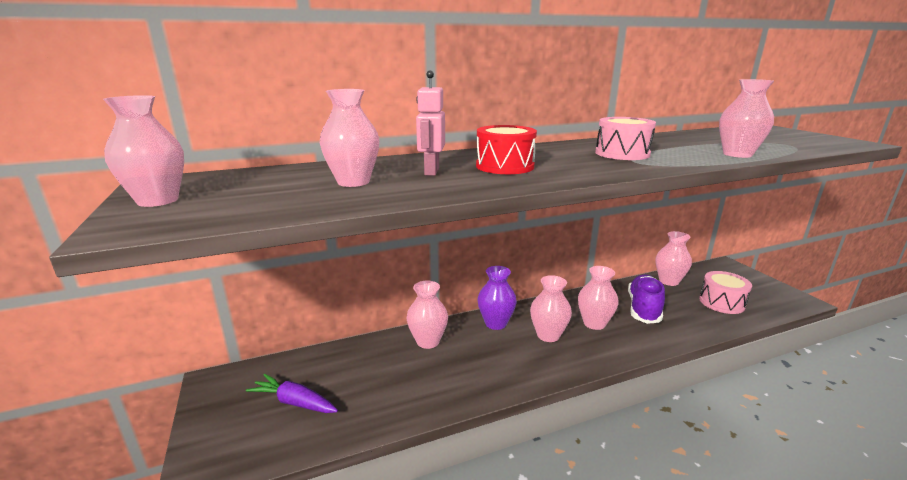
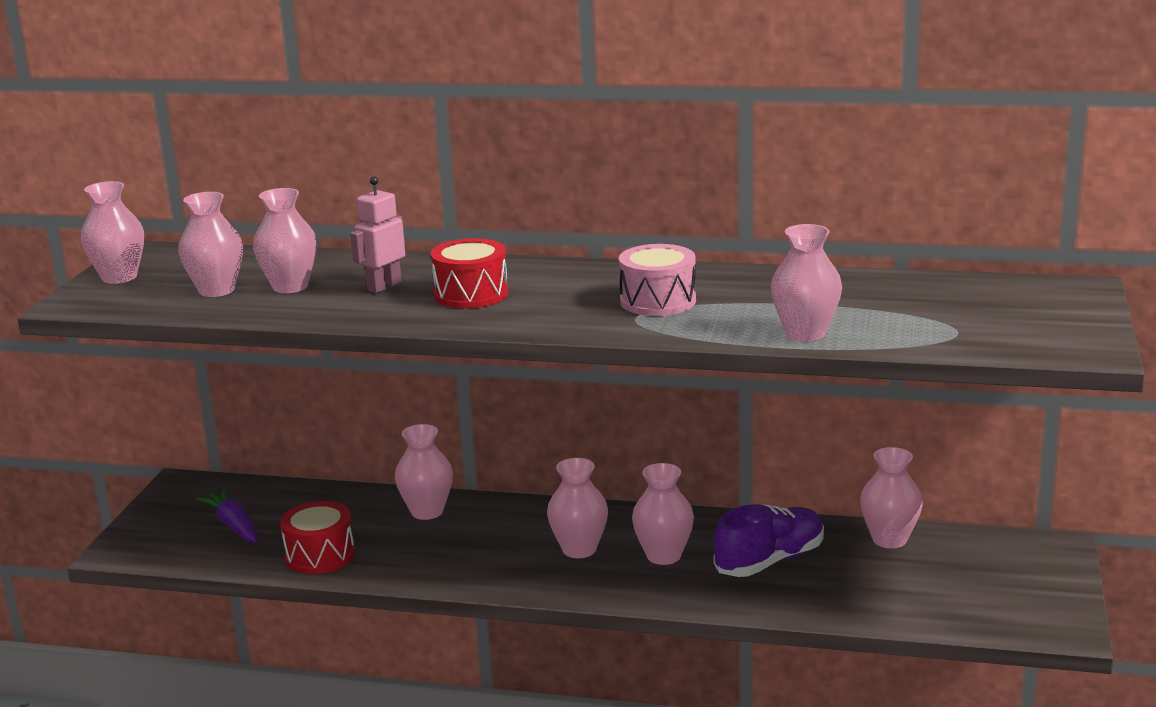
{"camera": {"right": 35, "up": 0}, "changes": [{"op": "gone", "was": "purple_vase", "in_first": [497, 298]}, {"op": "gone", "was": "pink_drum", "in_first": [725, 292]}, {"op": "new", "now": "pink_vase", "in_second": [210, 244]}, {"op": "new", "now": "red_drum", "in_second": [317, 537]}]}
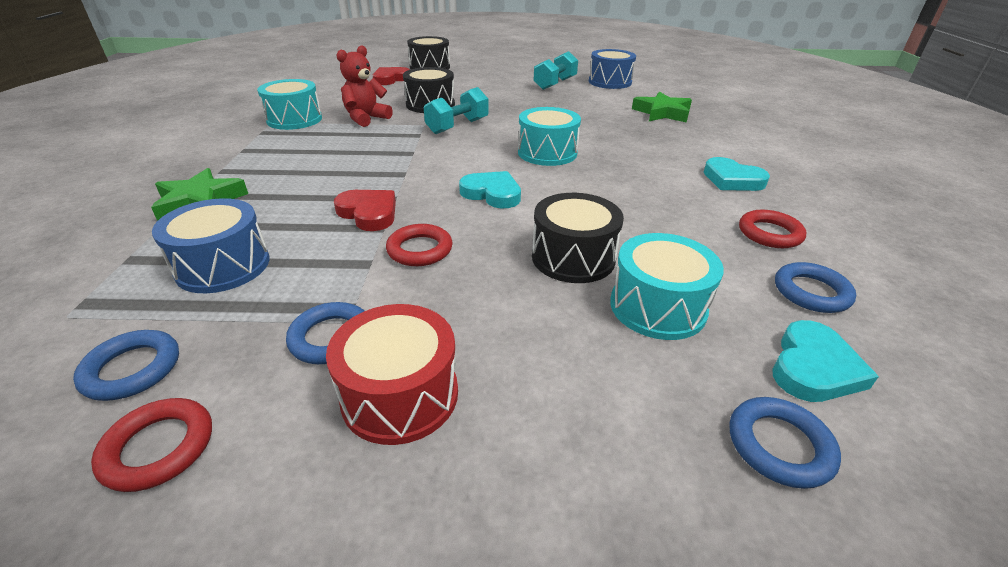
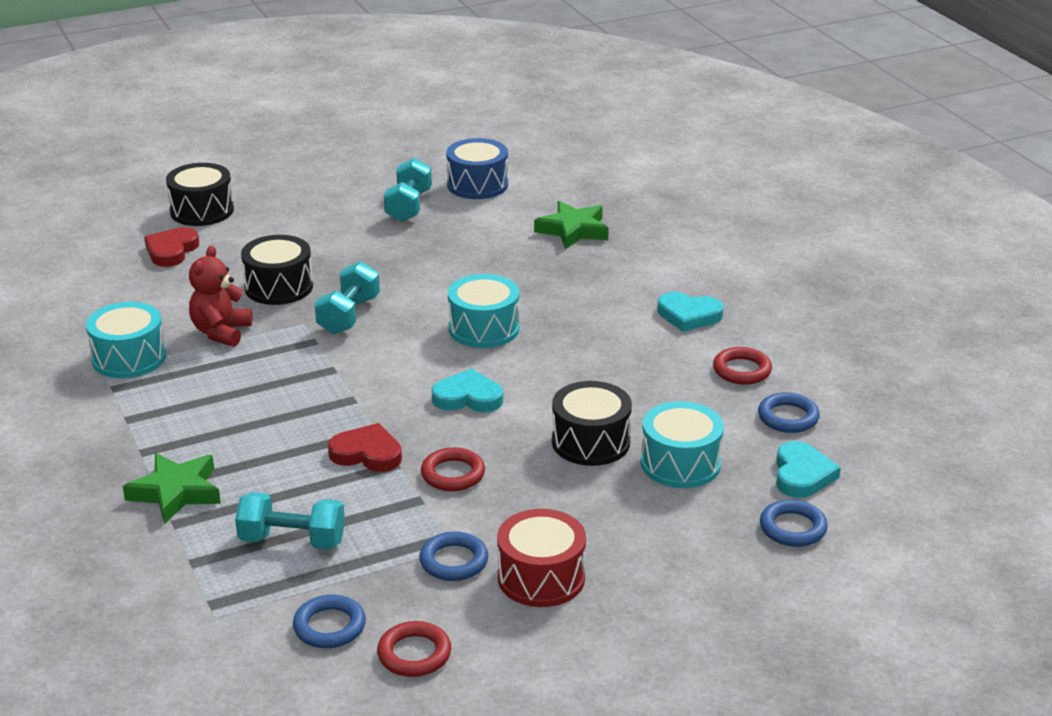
{"camera": {"right": -25, "up": -5}, "changes": [{"op": "swapped", "was": "blue_drum", "now": "turquoise_dumbbell", "in_first": [211, 245], "in_second": [290, 520]}]}
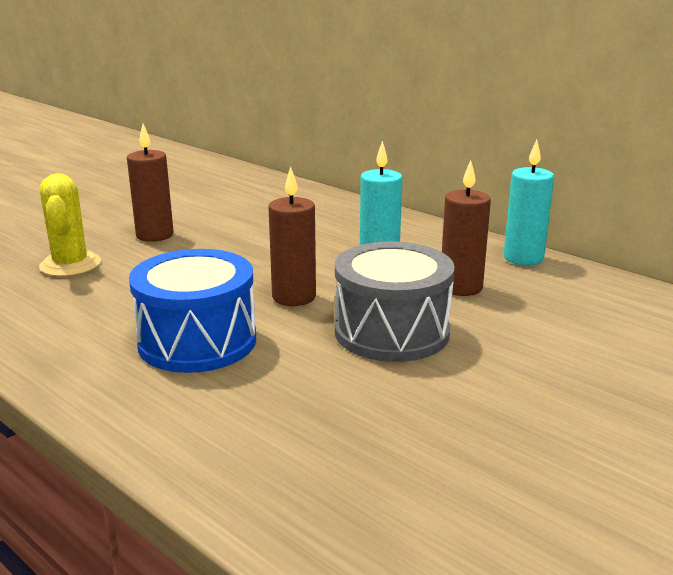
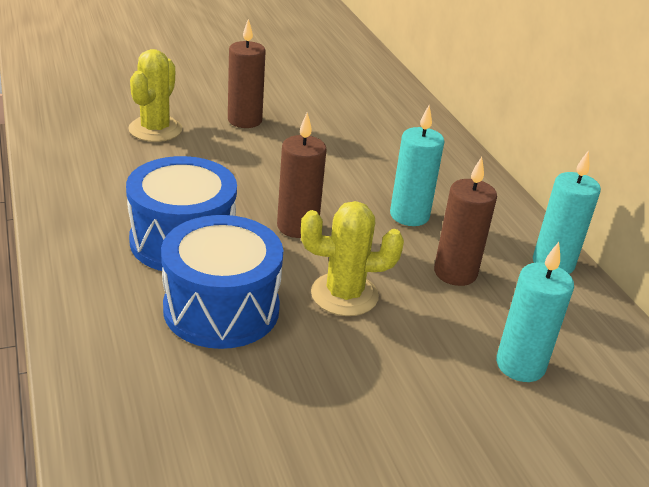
{"camera": {"right": 25, "up": 10}, "changes": [{"op": "swapped", "was": "grey_drum", "now": "yellow_cactus", "in_first": [395, 302], "in_second": [352, 258]}, {"op": "new", "now": "blue_drum", "in_second": [222, 282]}, {"op": "new", "now": "turquoise_candle", "in_second": [535, 312]}]}
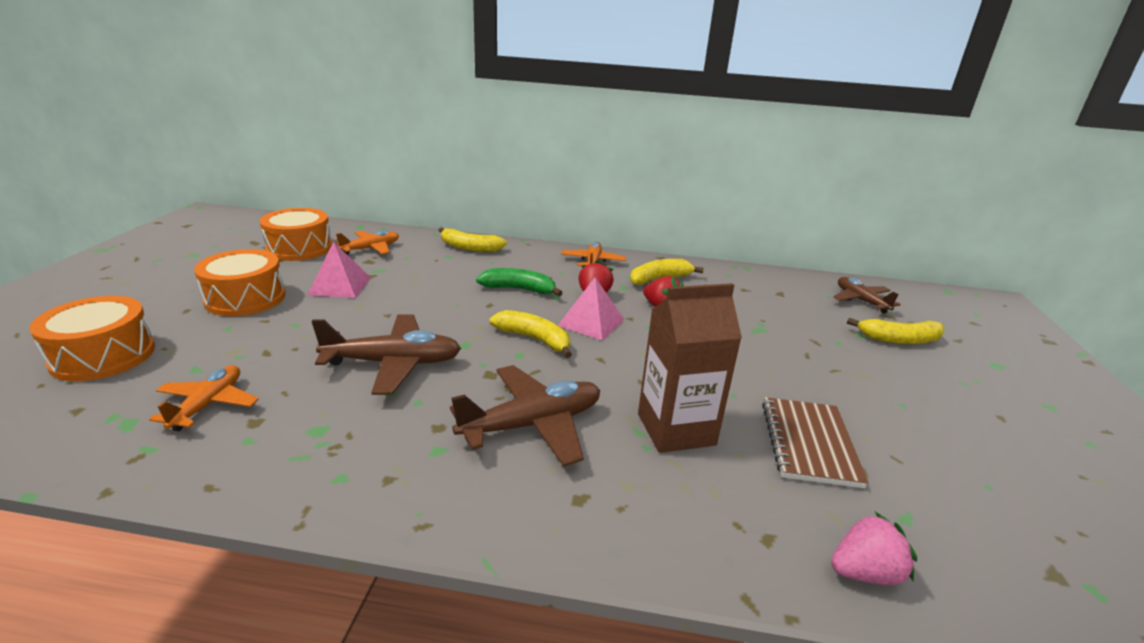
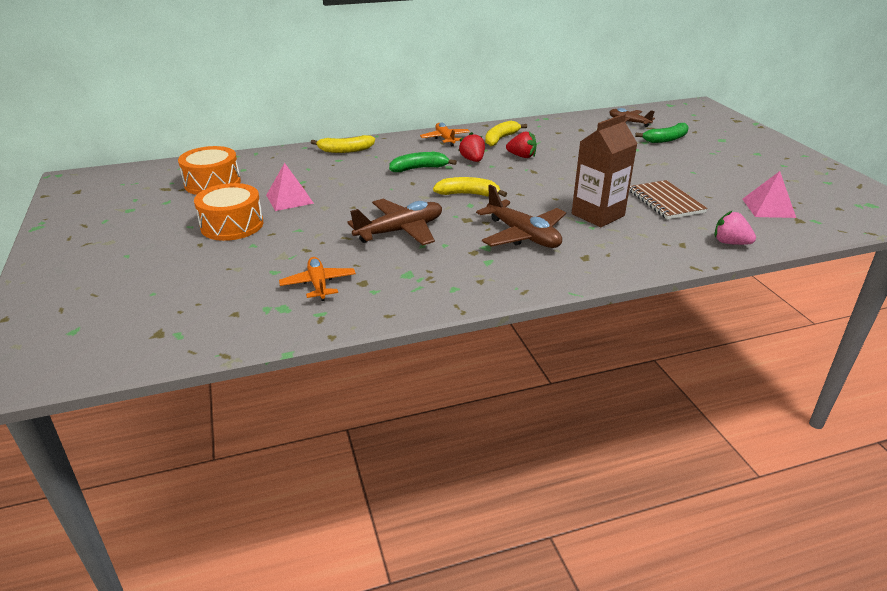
{"camera": {"right": -25, "up": 5}, "changes": [{"op": "gone", "was": "orange_plane", "in_first": [367, 242]}, {"op": "shifted", "was": "pink_pyramid", "in_first": [591, 309], "in_second": [769, 194]}, {"op": "gone", "was": "orange_drum", "in_first": [92, 338]}, {"op": "repainted", "was": "yellow_banana", "now": "green_banana", "in_first": [896, 330], "in_second": [662, 133]}, {"op": "rotated", "was": "brown_plane", "in_first": [525, 416], "in_second": [521, 216], "clockwise": 105}, {"op": "rotated", "was": "pink_strawberry", "in_first": [874, 548], "in_second": [735, 227], "clockwise": -105}]}
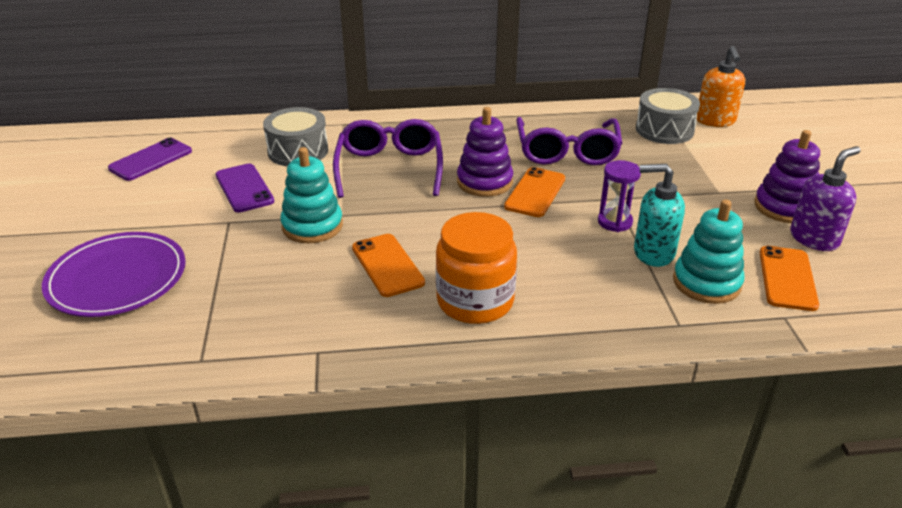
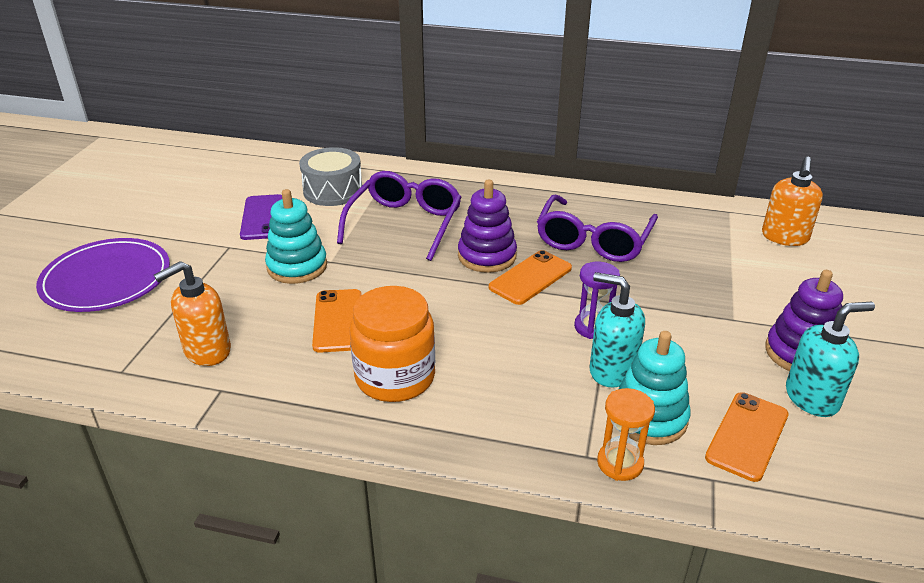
{"camera": {"right": 20, "up": 0}, "changes": [{"op": "gone", "was": "grey_drum", "in_first": [668, 116]}, {"op": "gone", "was": "purple_phone", "in_first": [150, 159]}, {"op": "repainted", "was": "purple_soap_dispenser", "now": "turquoise_soap_dispenser", "in_first": [825, 198], "in_second": [830, 359]}, {"op": "new", "now": "orange_soap_dispenser", "in_second": [192, 313]}, {"op": "new", "now": "orange_hourglass", "in_second": [626, 434]}]}
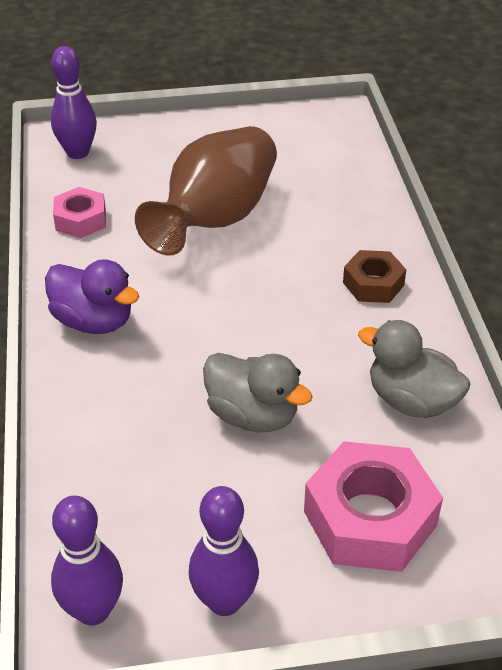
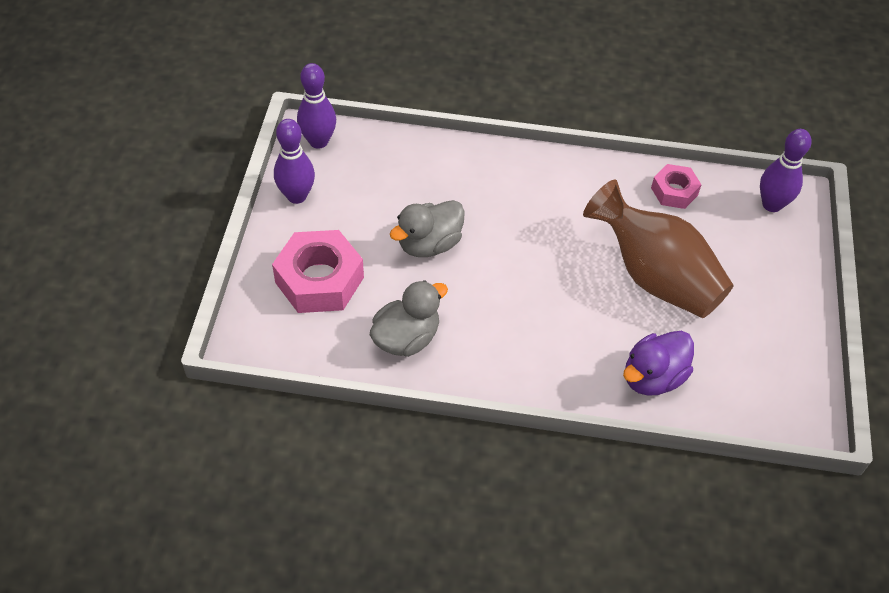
{"camera": {"right": 105, "up": 10}, "changes": [{"op": "gone", "was": "brown_nut", "in_first": [374, 276]}, {"op": "shifted", "was": "purple_duck", "in_first": [92, 296], "in_second": [658, 363]}]}
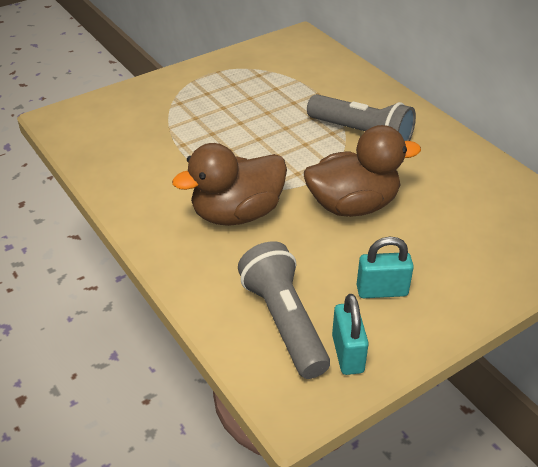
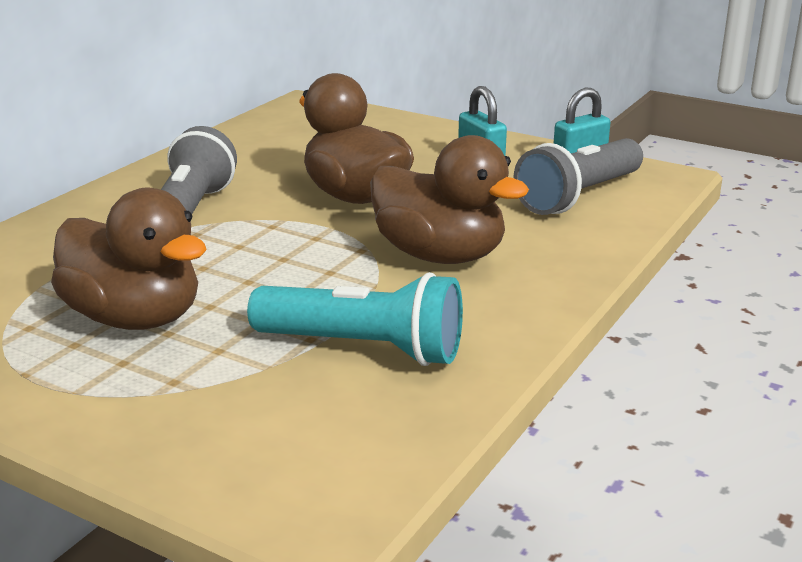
{"camera": {"right": -115, "up": -15}, "changes": [{"op": "new", "now": "brown_duck", "in_second": [129, 258]}, {"op": "new", "now": "turquoise_flashlight", "in_second": [355, 319]}]}
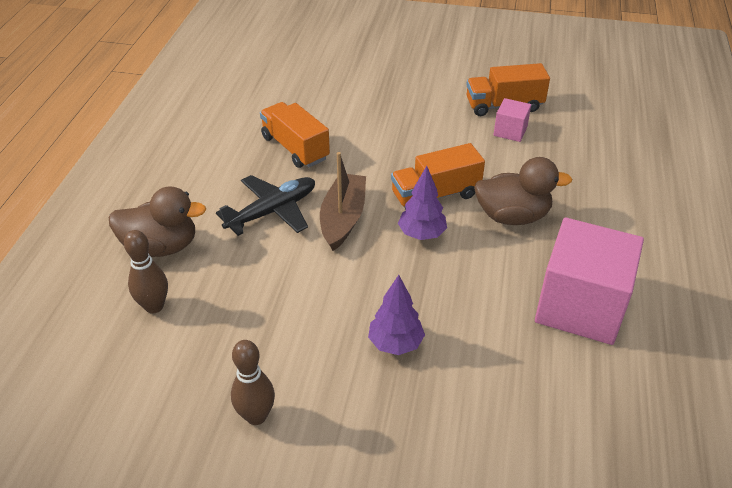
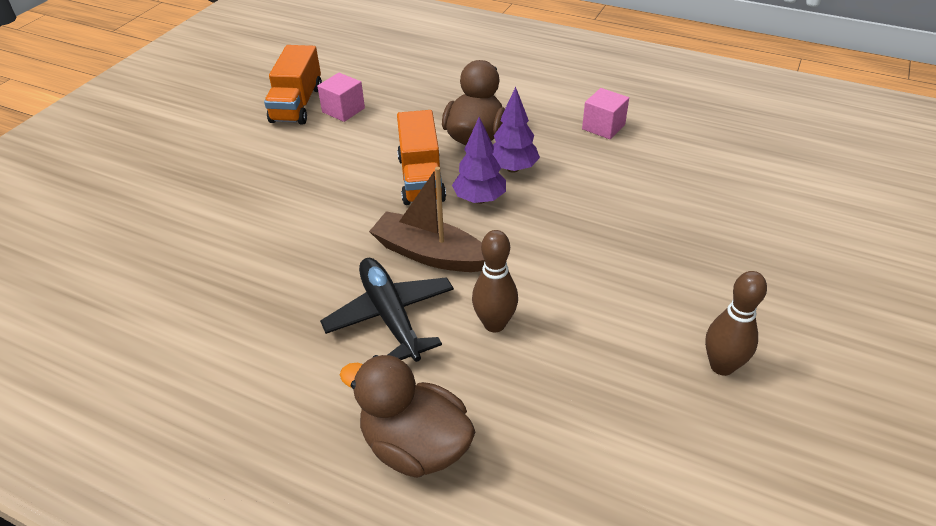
{"camera": {"right": -75, "up": 0}, "changes": [{"op": "gone", "was": "orange_truck", "in_first": [295, 135]}, {"op": "rotated", "was": "brown_duck", "in_first": [157, 221], "in_second": [407, 416], "clockwise": -75}, {"op": "scaled", "was": "pink_cube", "in_first": [589, 281], "in_second": [605, 113], "ratio": 0.46}, {"op": "shifted", "was": "brown_bowling_pin", "in_first": [146, 271], "in_second": [495, 281]}, {"op": "shifted", "was": "purple_tree", "in_first": [396, 315], "in_second": [516, 130]}]}
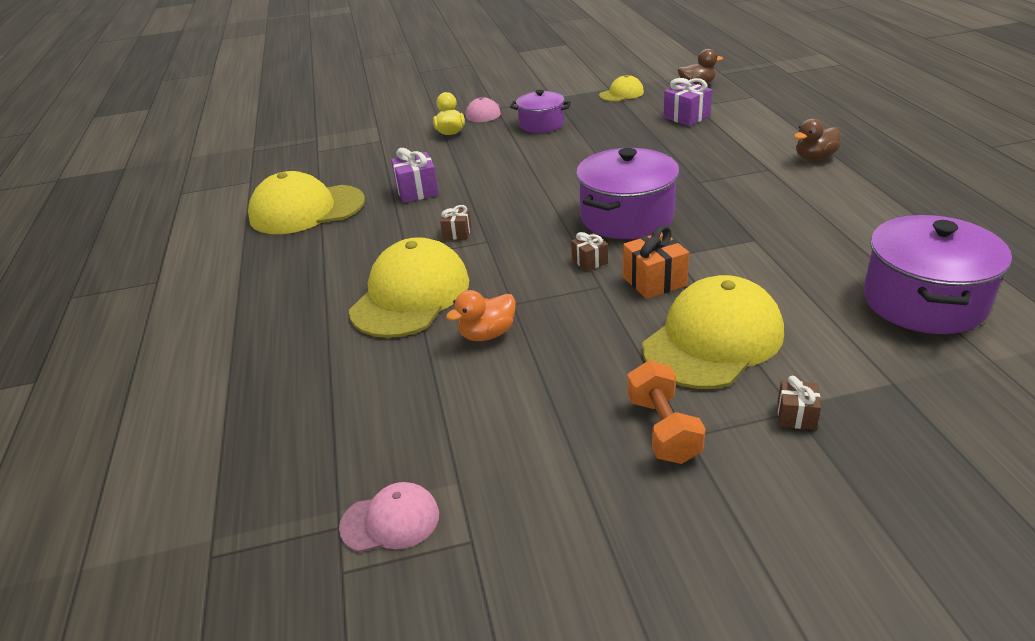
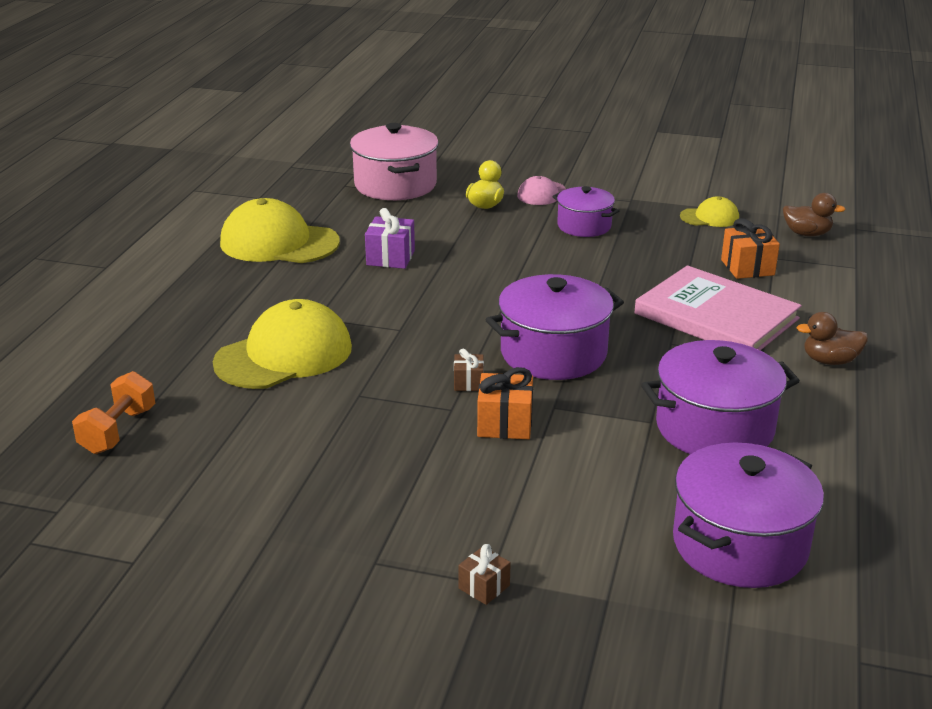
{"camera": {"right": 25, "up": -5}, "changes": [{"op": "repainted", "was": "purple_gift", "now": "orange_gift", "in_first": [687, 102], "in_second": [750, 248]}, {"op": "gone", "was": "brown_gift", "in_first": [455, 222]}, {"op": "gone", "was": "yellow_cap", "in_first": [713, 332]}, {"op": "gone", "was": "orange_duck", "in_first": [481, 315]}, {"op": "shifted", "was": "orange_dumbbell", "in_first": [666, 412], "in_second": [113, 412]}, {"op": "gone", "was": "pink_cap", "in_first": [389, 517]}, {"op": "new", "now": "pink_pot", "in_second": [394, 161]}, {"op": "new", "now": "pink_book", "in_second": [718, 307]}, {"op": "new", "now": "purple_pot", "in_second": [720, 397]}]}
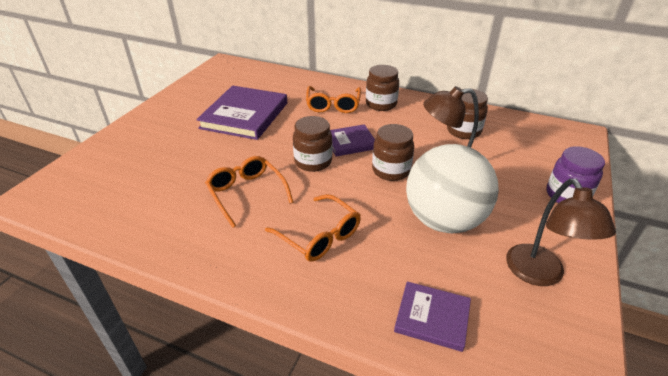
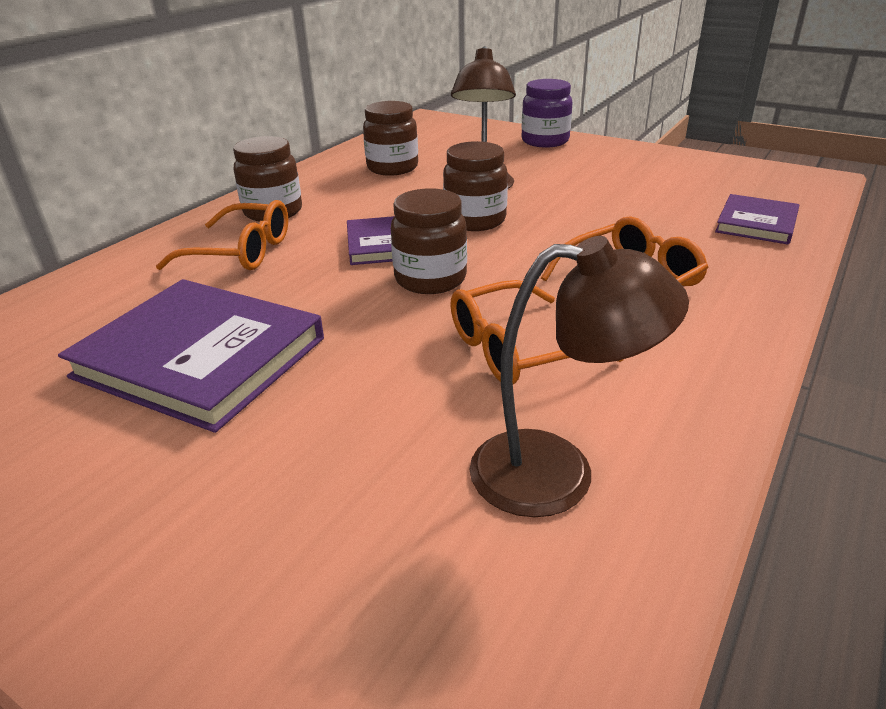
{"camera": {"right": -80, "up": -5}, "changes": [{"op": "gone", "was": "white_ball", "in_first": [452, 188]}, {"op": "shifted", "was": "brown_lamp", "in_first": [561, 232], "in_second": [579, 376]}]}
